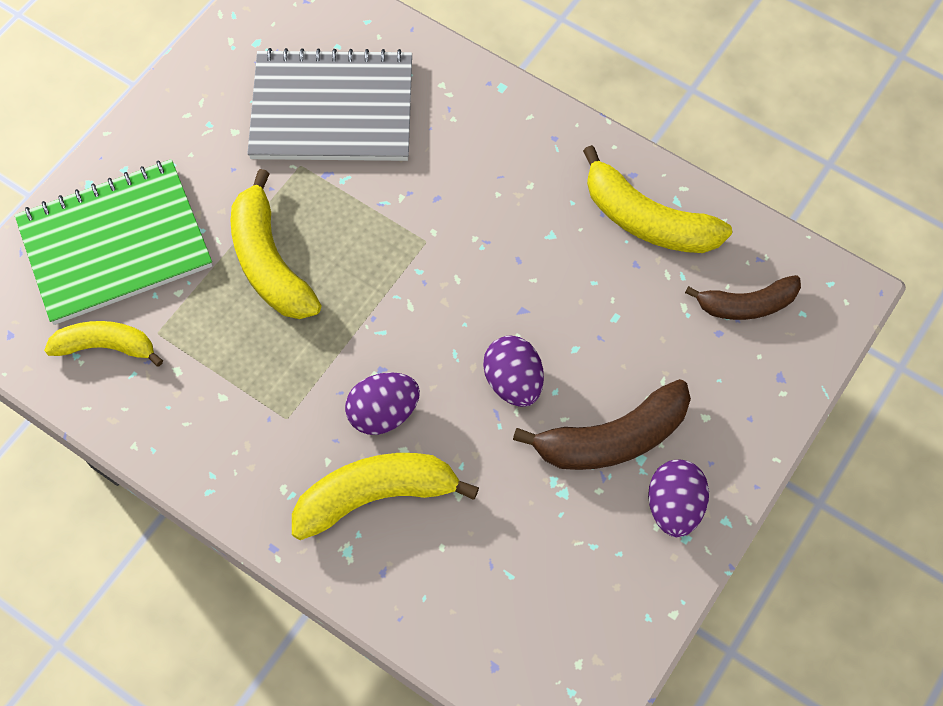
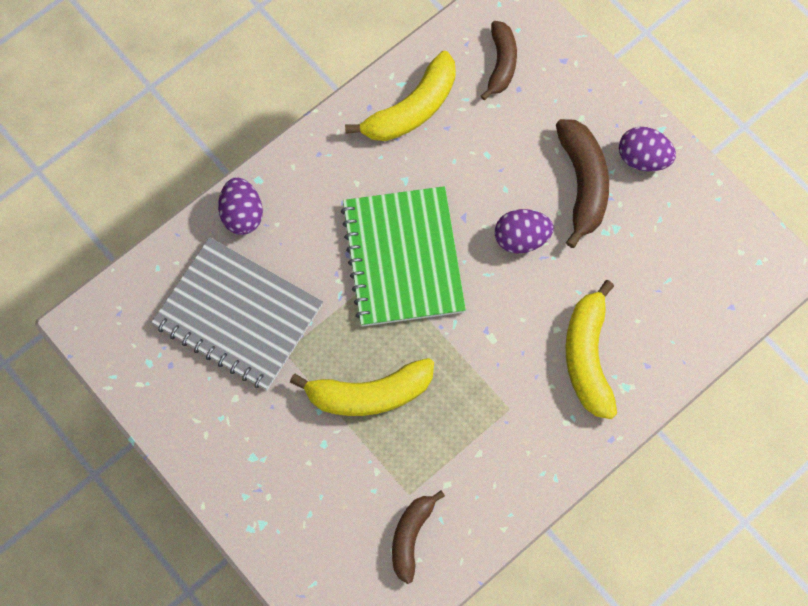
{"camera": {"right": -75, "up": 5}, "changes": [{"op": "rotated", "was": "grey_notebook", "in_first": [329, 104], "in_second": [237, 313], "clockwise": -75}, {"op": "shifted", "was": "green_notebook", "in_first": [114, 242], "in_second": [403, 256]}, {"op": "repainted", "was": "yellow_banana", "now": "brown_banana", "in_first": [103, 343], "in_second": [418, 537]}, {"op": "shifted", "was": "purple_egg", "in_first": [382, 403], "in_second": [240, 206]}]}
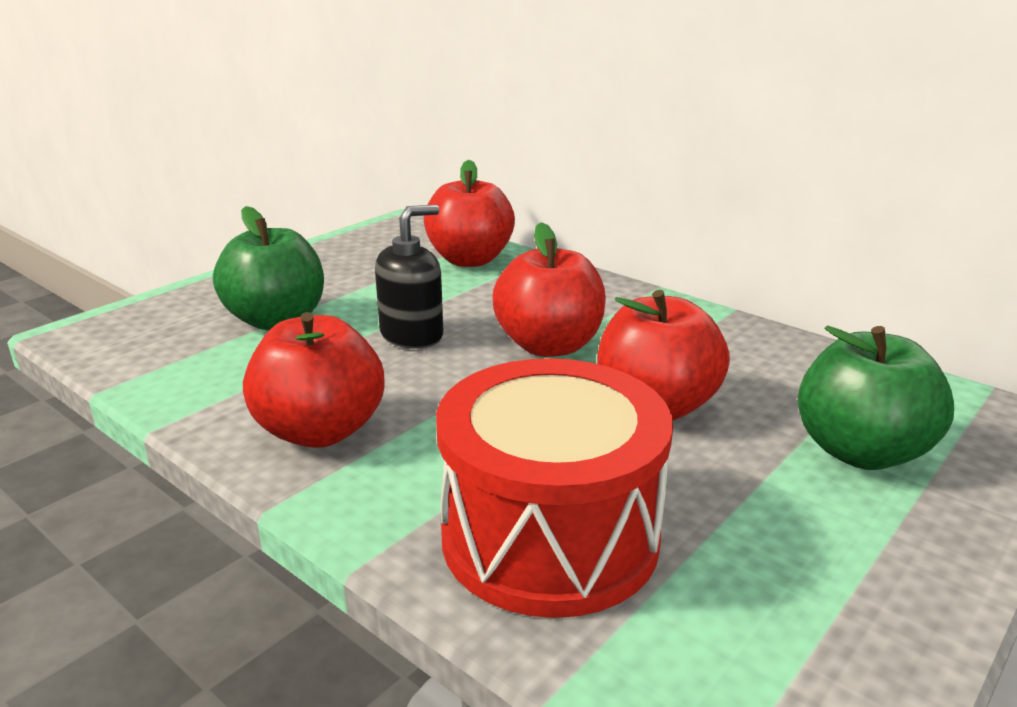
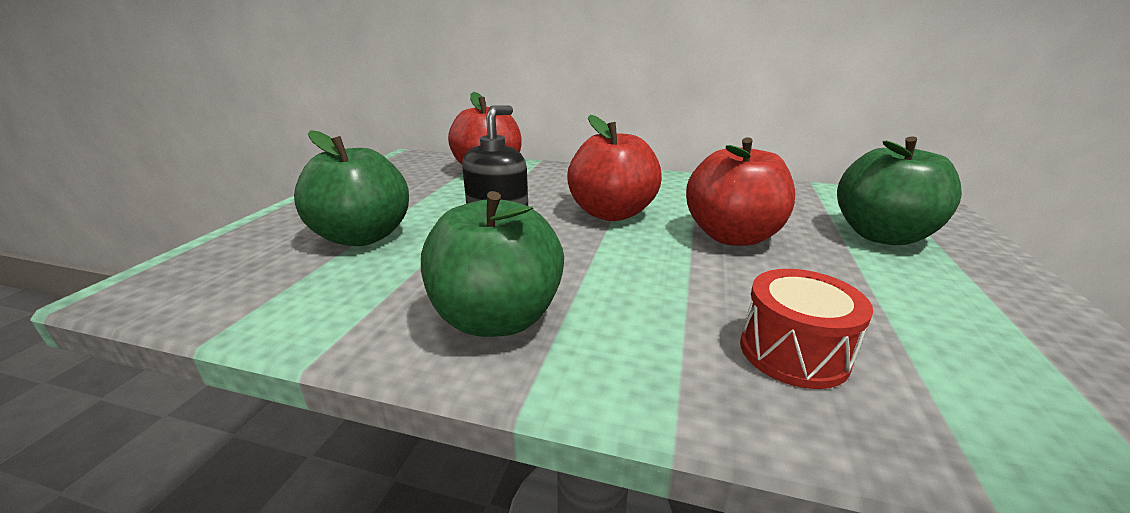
{"camera": {"right": -25, "up": 0}, "changes": [{"op": "repainted", "was": "red_apple", "now": "green_apple", "in_first": [313, 380], "in_second": [492, 264]}, {"op": "scaled", "was": "red_drum", "in_first": [554, 488], "in_second": [806, 329], "ratio": 0.5}]}
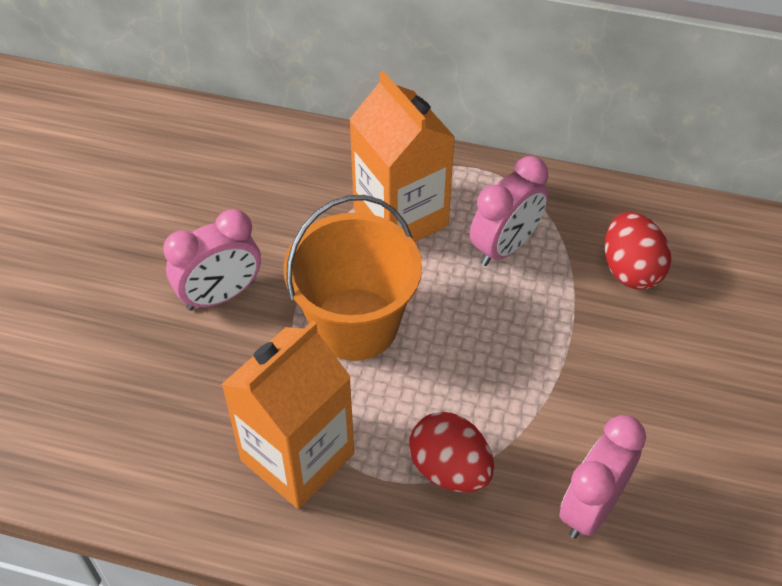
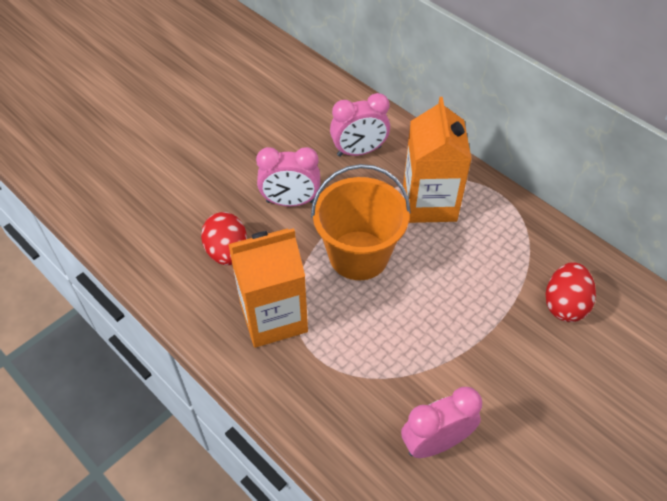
{"camera": {"right": 30, "up": 0}, "changes": [{"op": "shifted", "was": "pink_clock", "in_first": [509, 211], "in_second": [360, 125]}, {"op": "shifted", "was": "red_egg", "in_first": [451, 452], "in_second": [224, 238]}]}
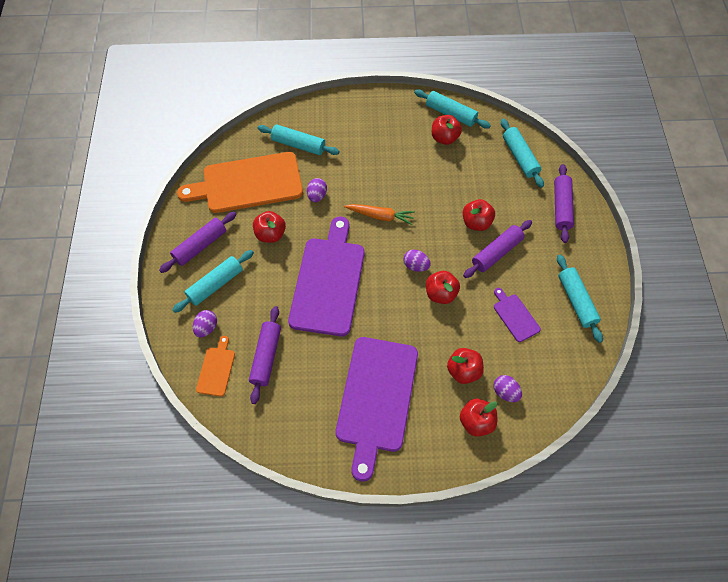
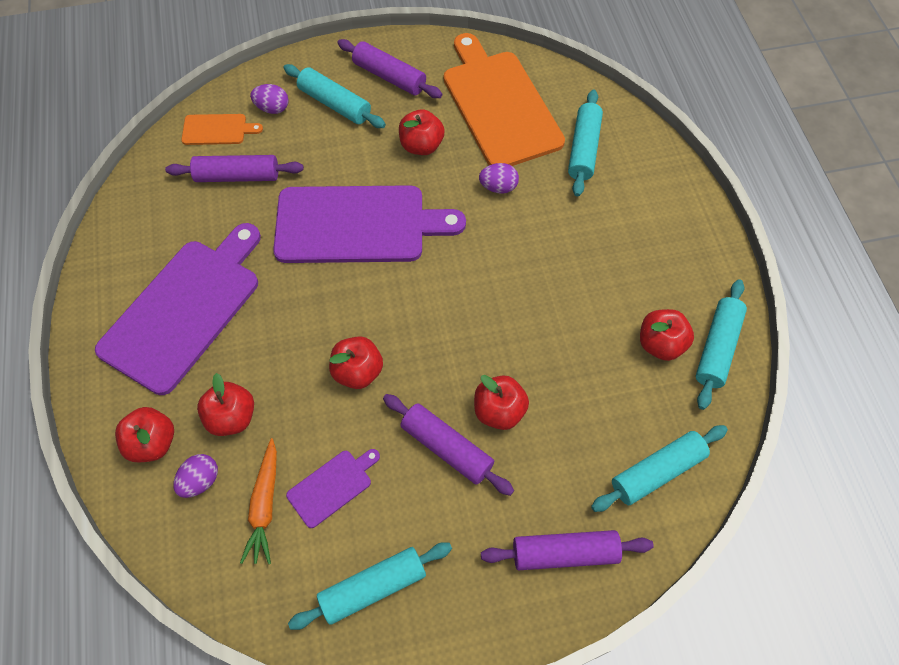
{"camera": {"right": 80, "up": 0}, "changes": [{"op": "shifted", "was": "orange_carrot", "in_first": [379, 214], "in_second": [258, 501]}, {"op": "gone", "was": "purple_egg", "in_first": [417, 261]}, {"op": "rotated", "was": "purple_cutting_board", "in_first": [376, 409], "in_second": [178, 309], "clockwise": 120}]}
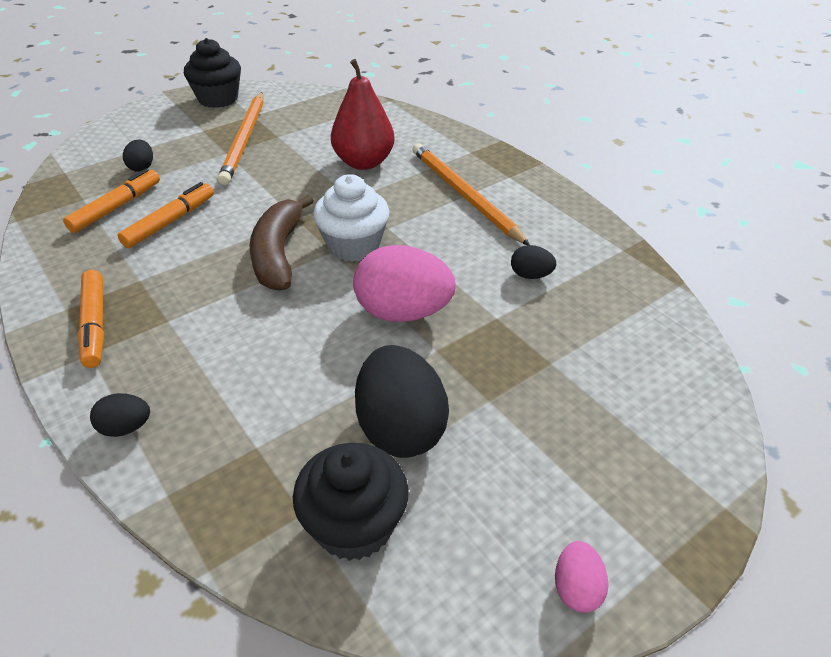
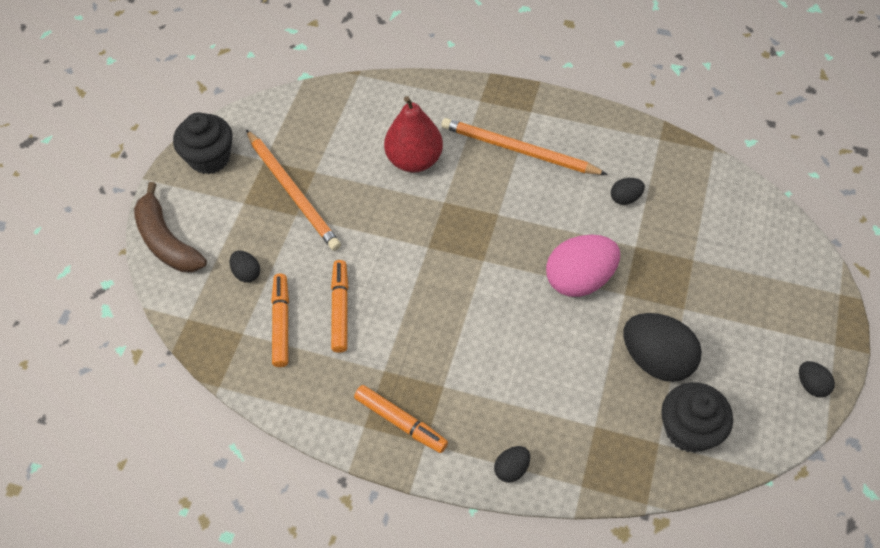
{"camera": {"right": -35, "up": 15}, "changes": [{"op": "gone", "was": "white_cupcake", "in_first": [351, 218]}, {"op": "shifted", "was": "brown_banana", "in_first": [282, 243], "in_second": [170, 227]}, {"op": "repainted", "was": "pink_egg", "now": "black_egg", "in_first": [582, 577], "in_second": [817, 379]}]}
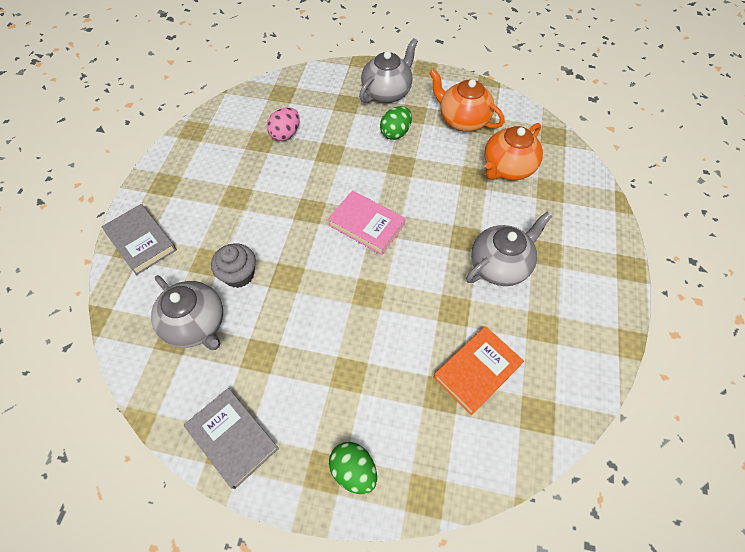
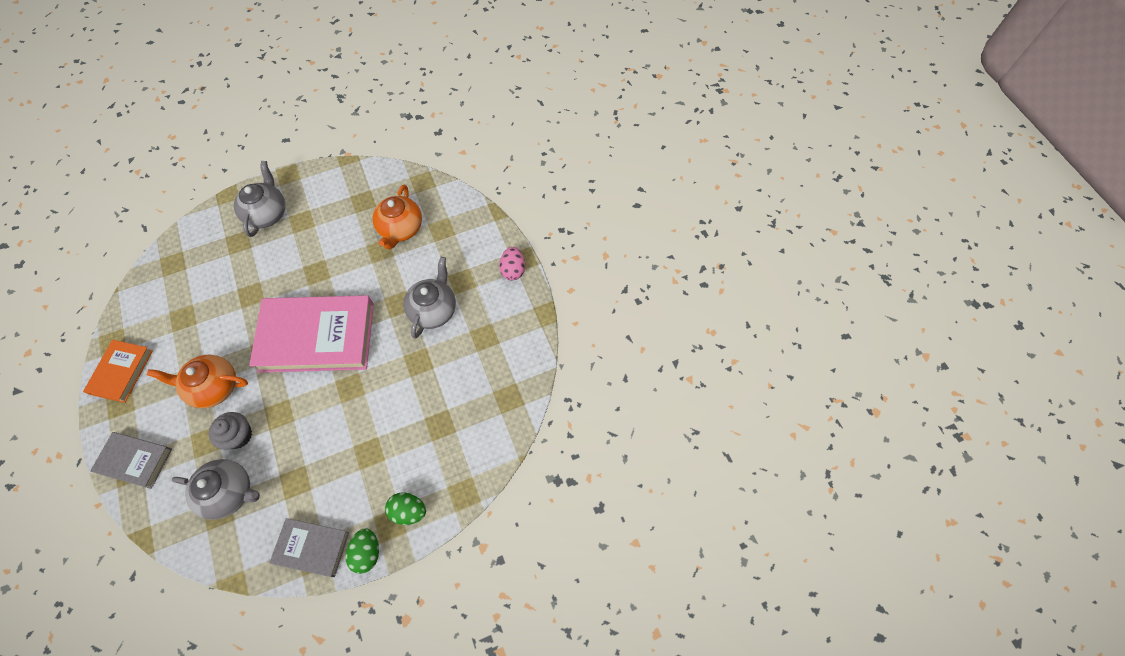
{"camera": {"right": -35, "up": 5}, "changes": [{"op": "shifted", "was": "orange_teapot", "in_first": [467, 100], "in_second": [197, 381]}, {"op": "shifted", "was": "green_egg", "in_first": [396, 123], "in_second": [362, 551]}, {"op": "shifted", "was": "pink_egg", "in_first": [283, 124], "in_second": [512, 264]}, {"op": "scaled", "was": "pink_book", "in_first": [367, 222], "in_second": [311, 334], "ratio": 1.93}, {"op": "shifted", "was": "orange_book", "in_first": [479, 370], "in_second": [118, 371]}]}
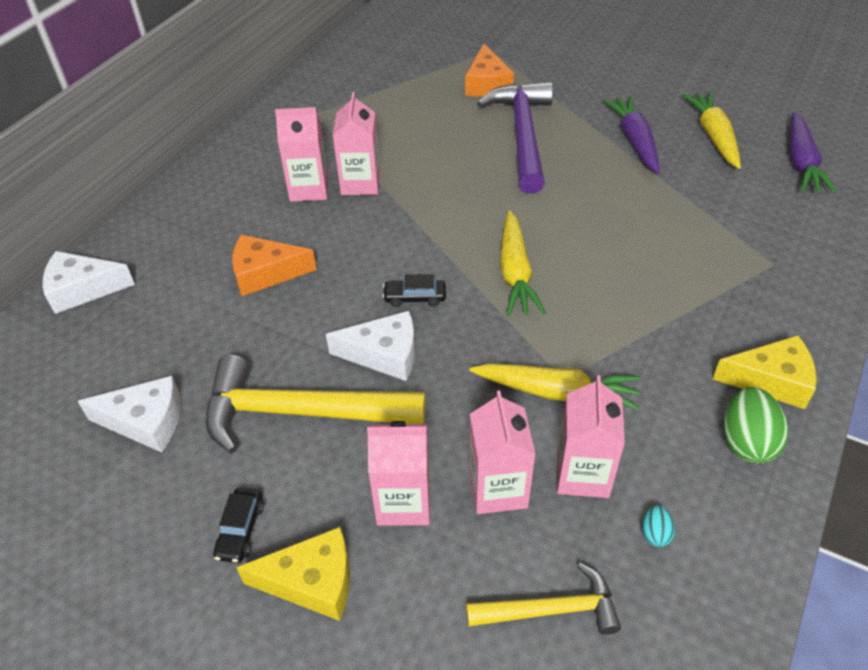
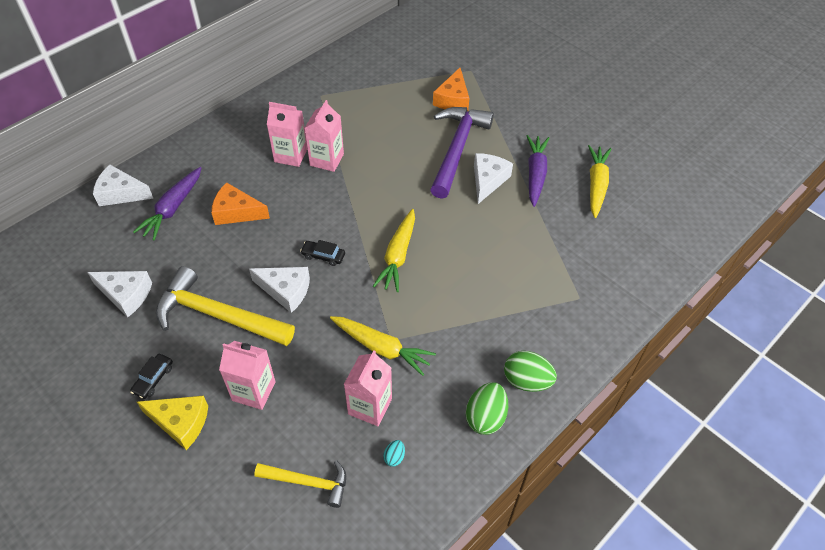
{"camera": {"right": 15, "up": 5}, "changes": [{"op": "shifted", "was": "purple_carrot", "in_first": [813, 153], "in_second": [167, 204]}, {"op": "swapped", "was": "yellow_cheese", "now": "green_egg", "in_first": [765, 372], "in_second": [530, 371]}, {"op": "gone", "was": "pink_carton", "in_first": [502, 452]}, {"op": "new", "now": "white_cheese", "in_second": [493, 178]}]}
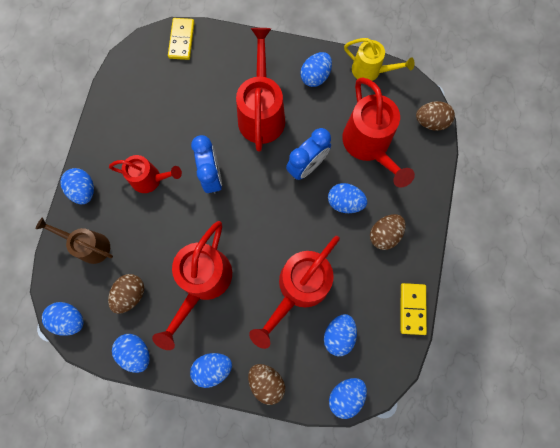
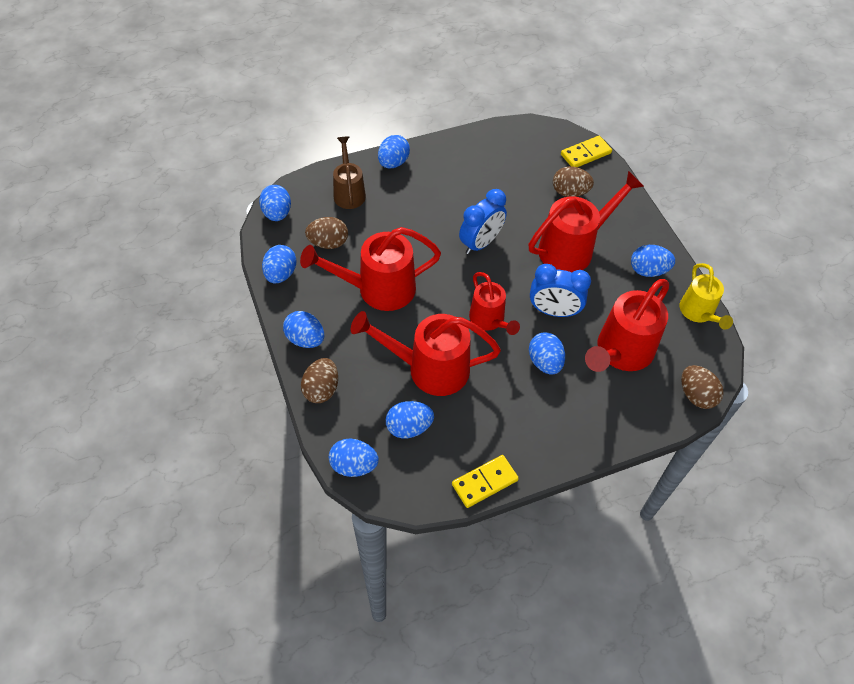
{"camera": {"right": 55, "up": -20}, "changes": [{"op": "shifted", "was": "red_watering_can", "in_first": [145, 174], "in_second": [494, 303]}, {"op": "shifted", "was": "brown_egg", "in_first": [388, 232], "in_second": [573, 181]}]}
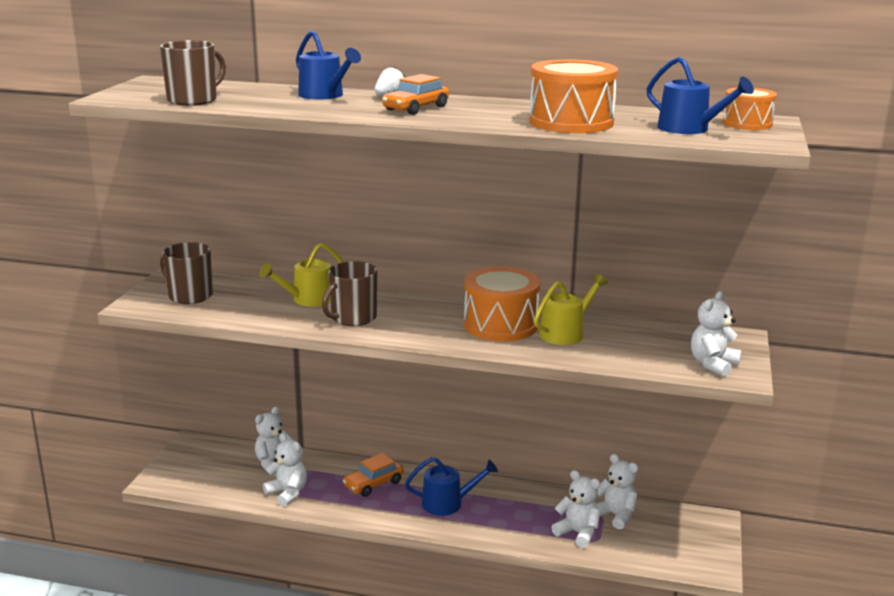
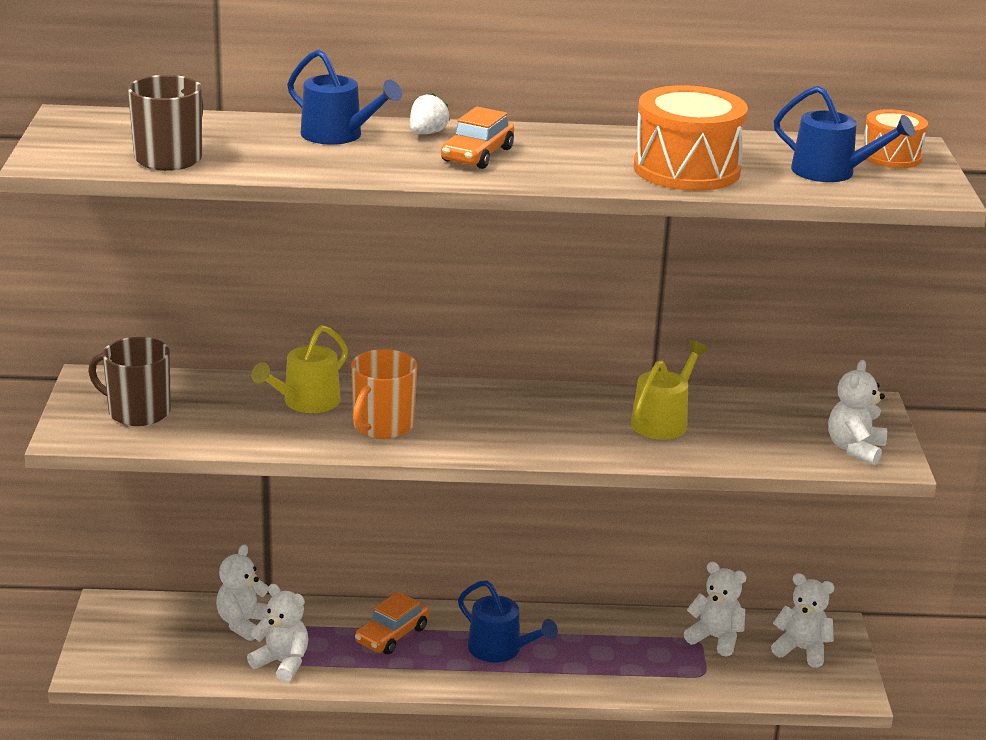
{"camera": {"right": -15, "up": 5}, "changes": [{"op": "repainted", "was": "brown_mug", "now": "orange_mug", "in_first": [349, 293], "in_second": [384, 394]}, {"op": "gone", "was": "orange_drum", "in_first": [502, 304]}, {"op": "rotated", "was": "blue_watering_can", "in_first": [451, 486], "in_second": [508, 621], "clockwise": 60}, {"op": "shifted", "was": "white_teddy_bear", "in_first": [576, 509], "in_second": [803, 620]}]}
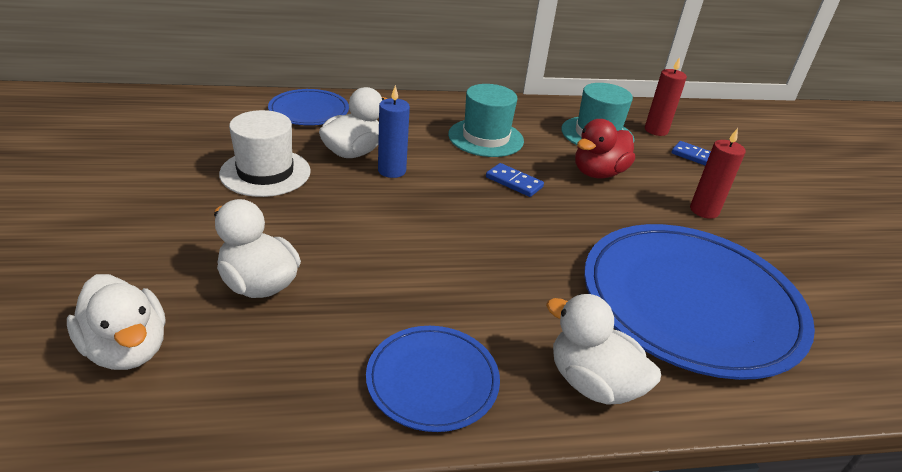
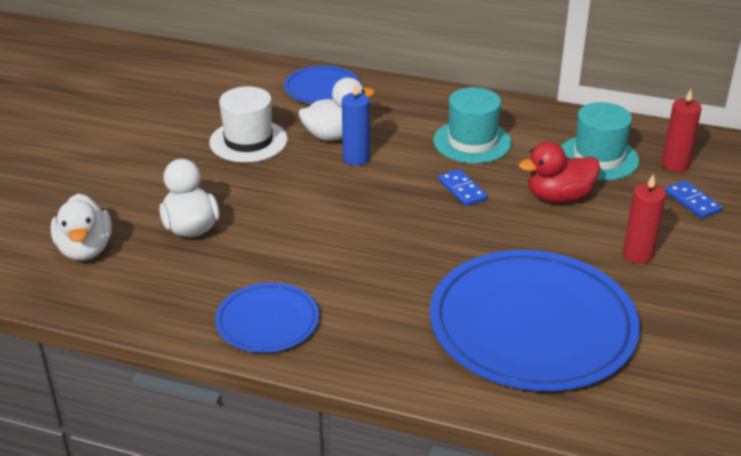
{"camera": {"right": 30, "up": 0}, "changes": [{"op": "gone", "was": "white_duck", "in_first": [603, 349]}]}
